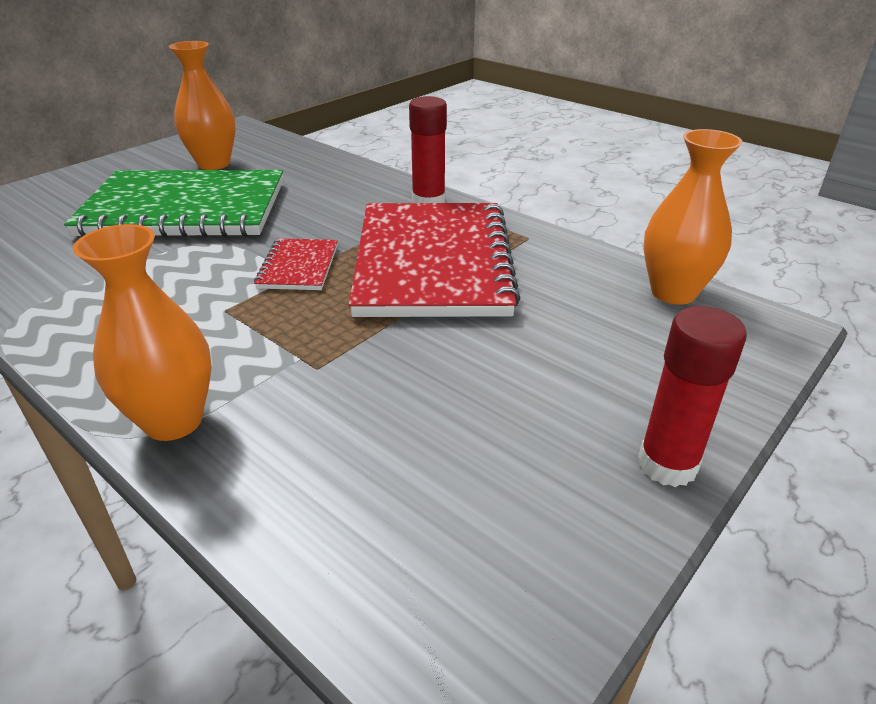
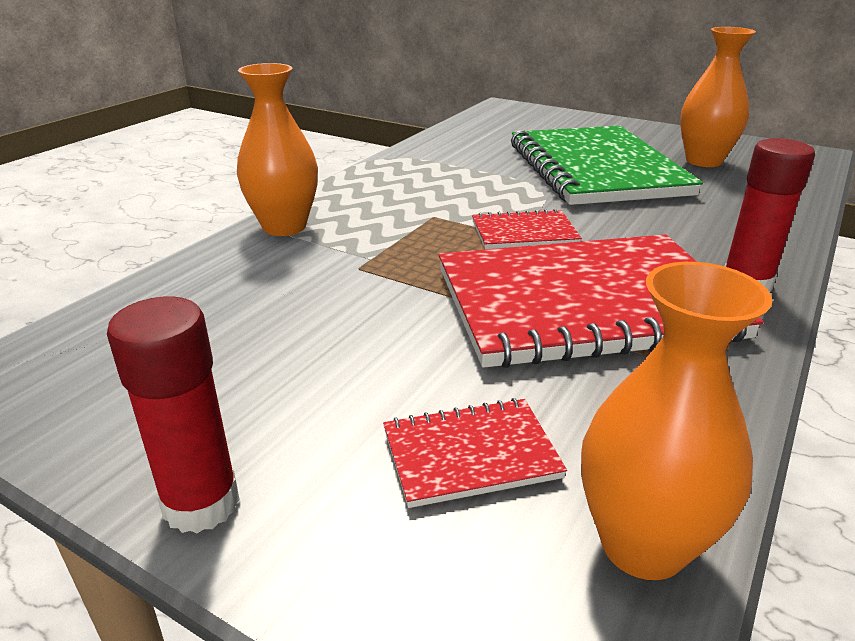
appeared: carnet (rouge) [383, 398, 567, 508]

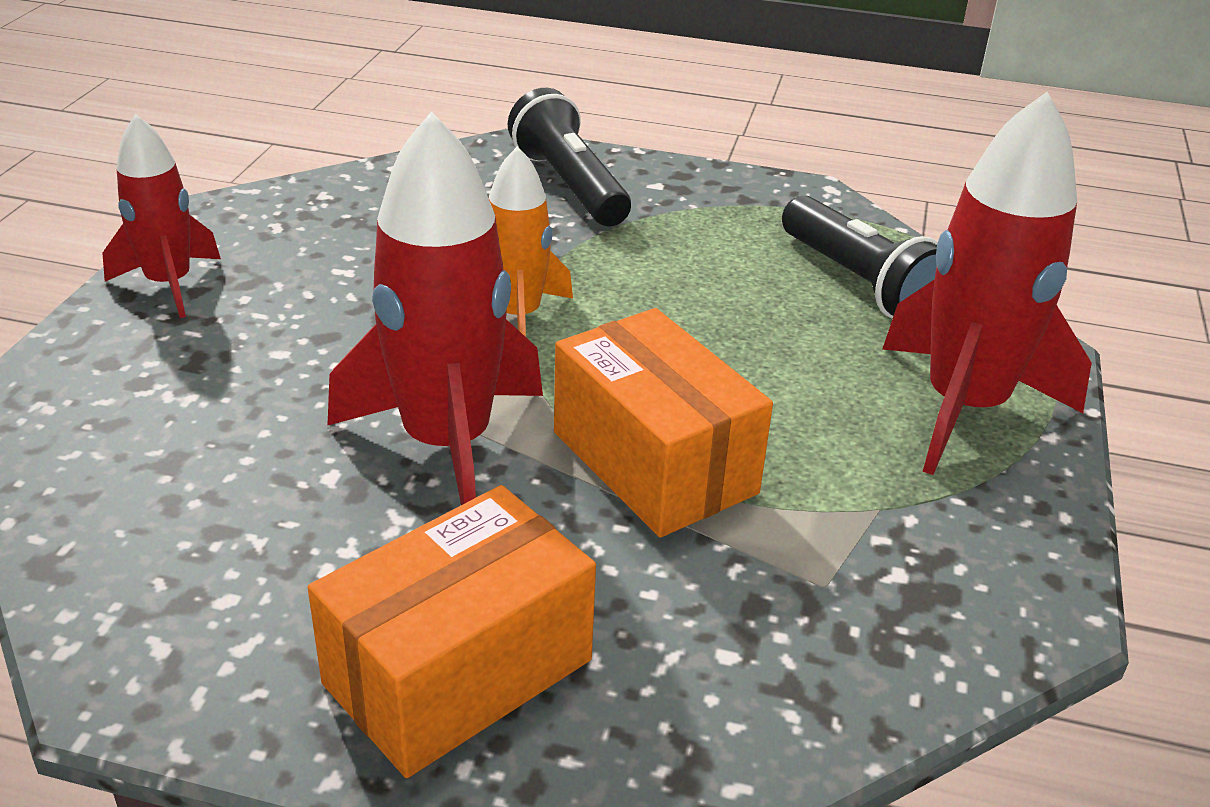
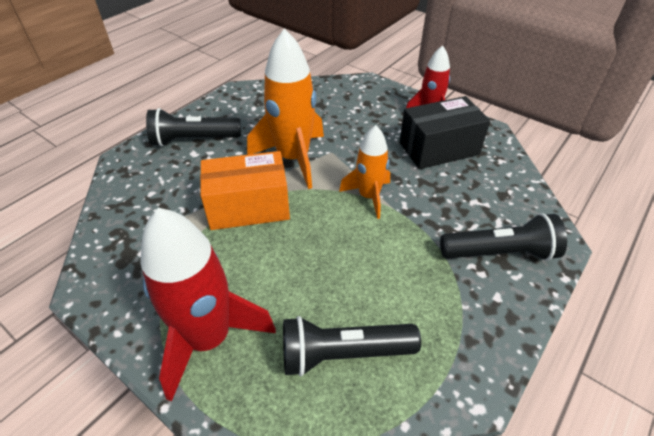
appeared: boîte (noir) [399, 96, 490, 169]
exchanged: boîte (orange) [308, 485, 596, 778] to lampe de poche (noir) [146, 108, 241, 146]
colour: fusée (rouge) [327, 111, 543, 505] to fusée (orange) [247, 28, 324, 189]

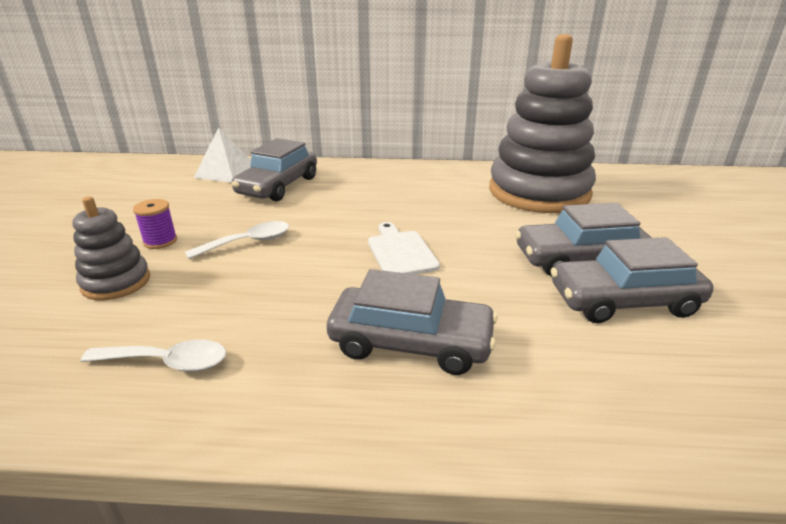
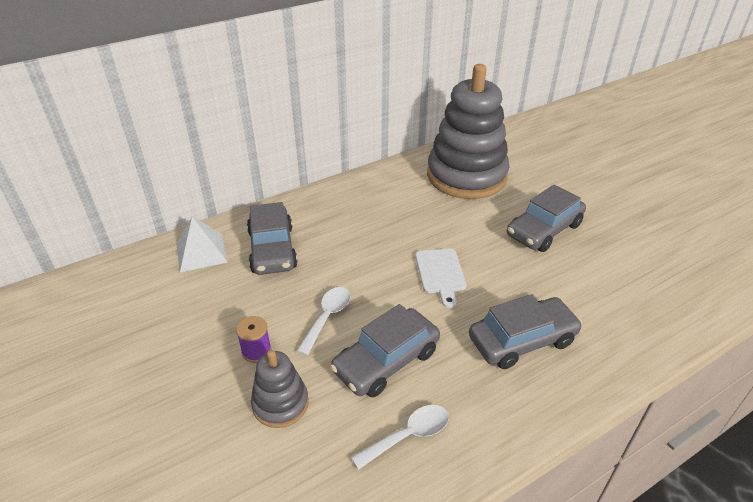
relocated: voiture (gris) [551, 237, 713, 323] to [330, 304, 440, 398]
spun: planche à découper (blanc) [368, 222, 440, 274] = [415, 248, 467, 308] 135 degrees counterclockwise

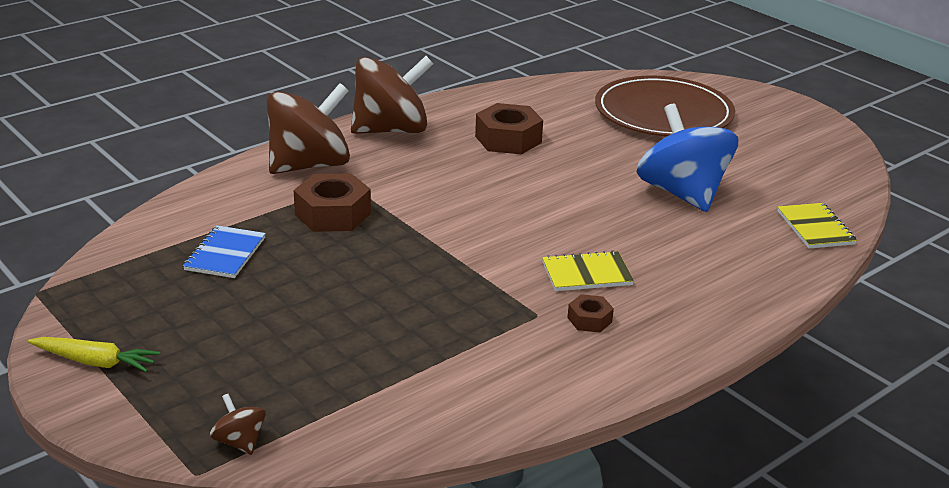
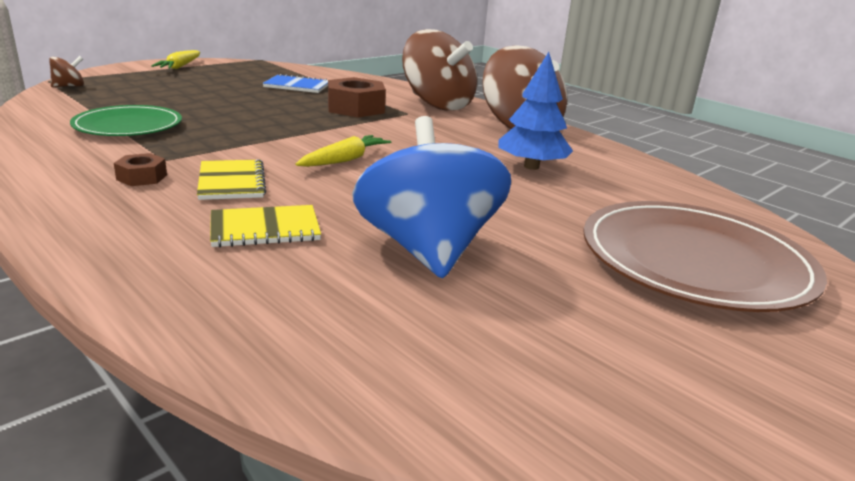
appeared: assiette (vert) [70, 105, 182, 136]; carotte (jaune) [295, 135, 391, 167]
relocated: carnet (jaune) [777, 203, 857, 249] to [210, 205, 321, 247]
exchanged: écrou (marron) [475, 103, 543, 154] to arbre (bleu) [498, 52, 573, 170]
spun: toupie (bleu) [637, 103, 738, 212] = [352, 116, 511, 278] 75 degrees counterclockwise

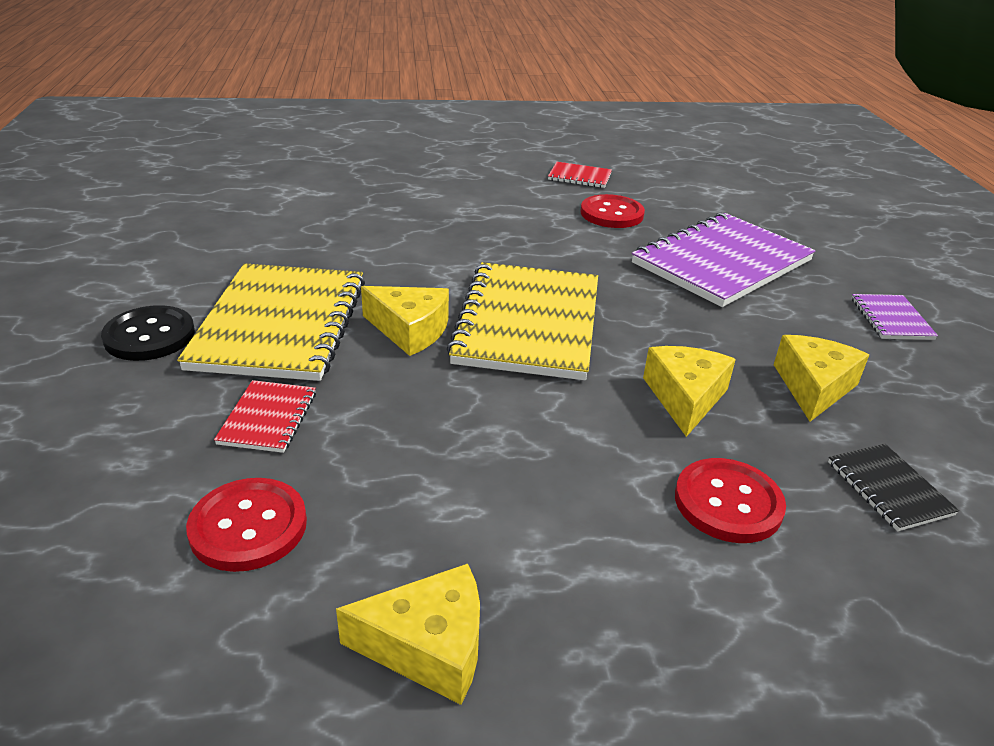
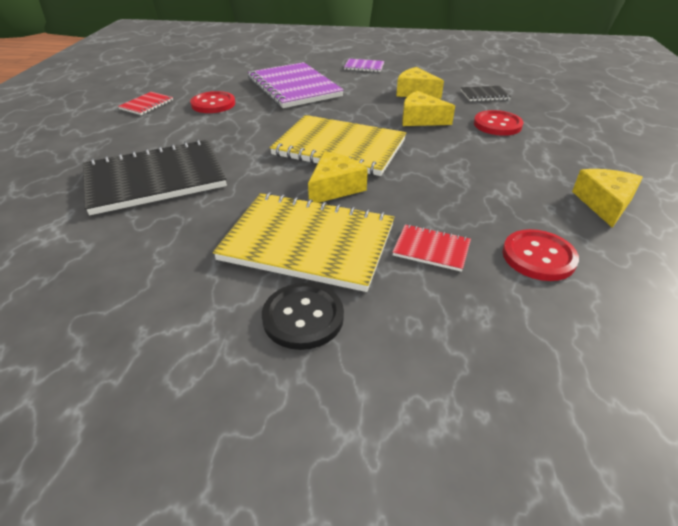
appeared: carnet (noir) [83, 139, 227, 215]

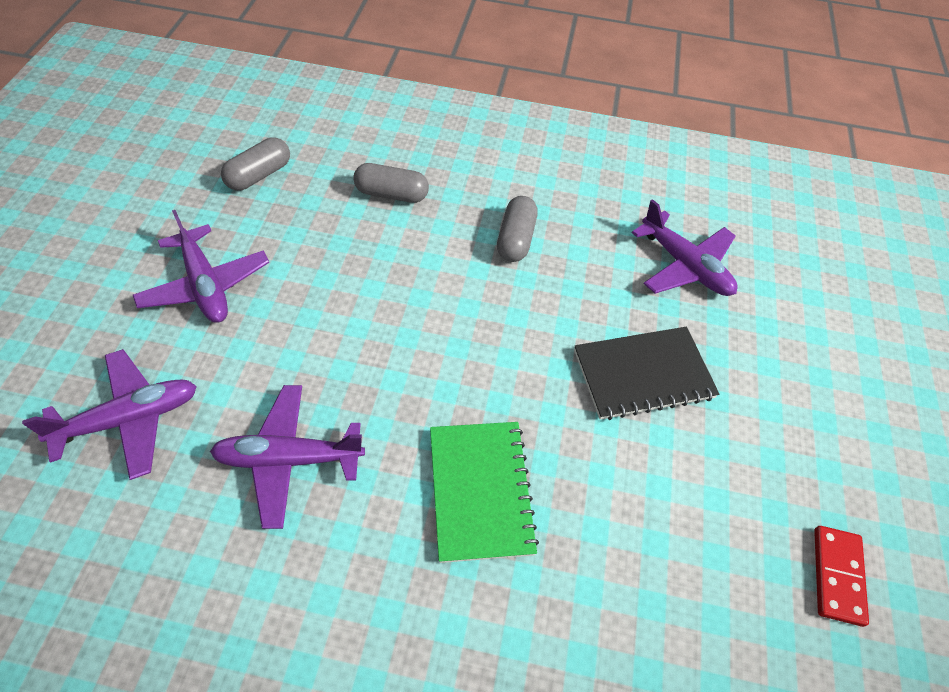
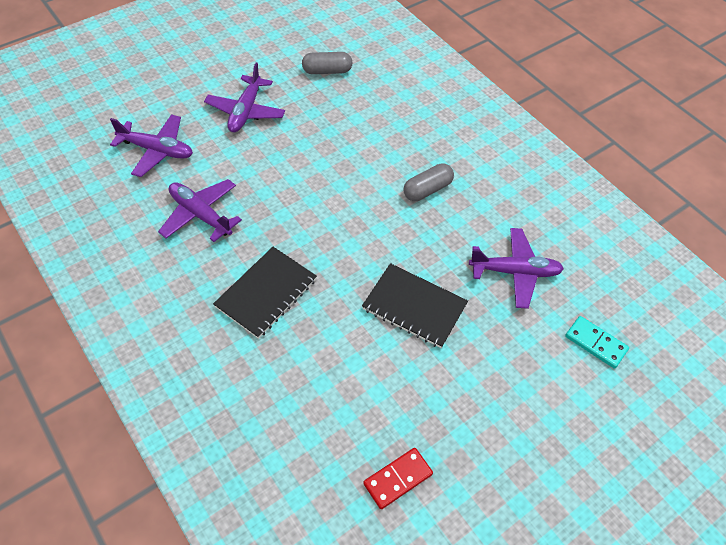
missing: gélule (gris) [353, 163, 429, 203]
appeared: domino (turquoise) [565, 316, 629, 369]
colour: carnet (vert) [430, 422, 539, 563] to carnet (noir) [213, 247, 317, 339]
spun: avion (violet) [632, 199, 737, 296] = [469, 228, 564, 309] 90 degrees counterclockwise

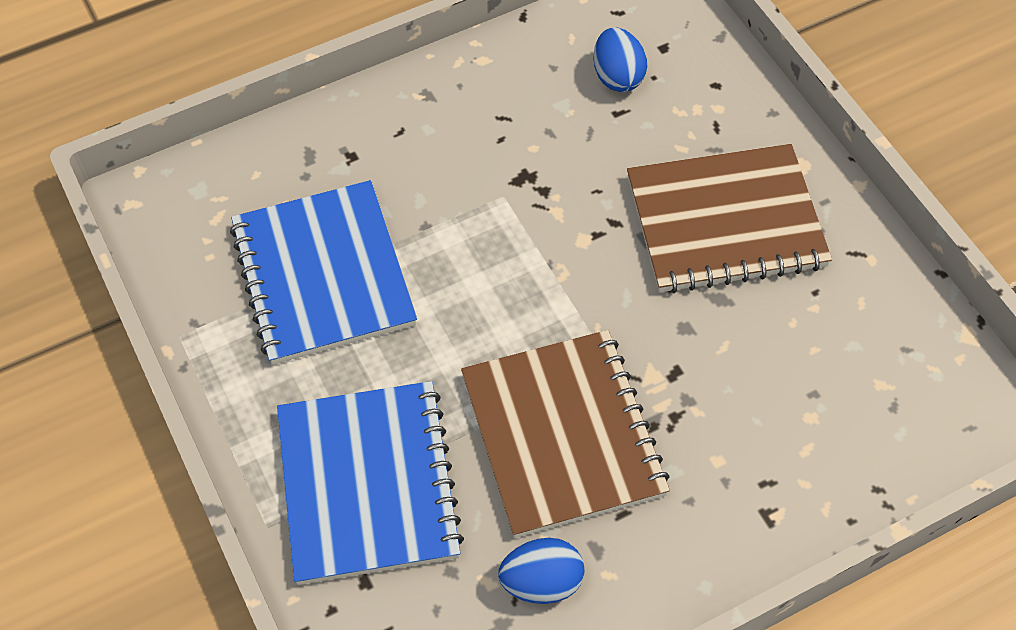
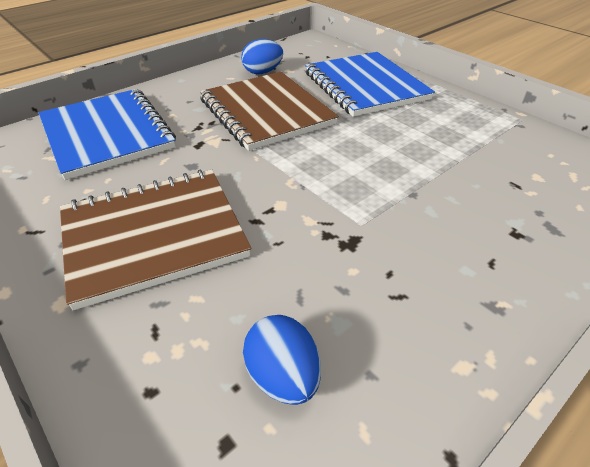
relocated: carnet (bleu) [230, 180, 417, 365] to [38, 89, 176, 180]

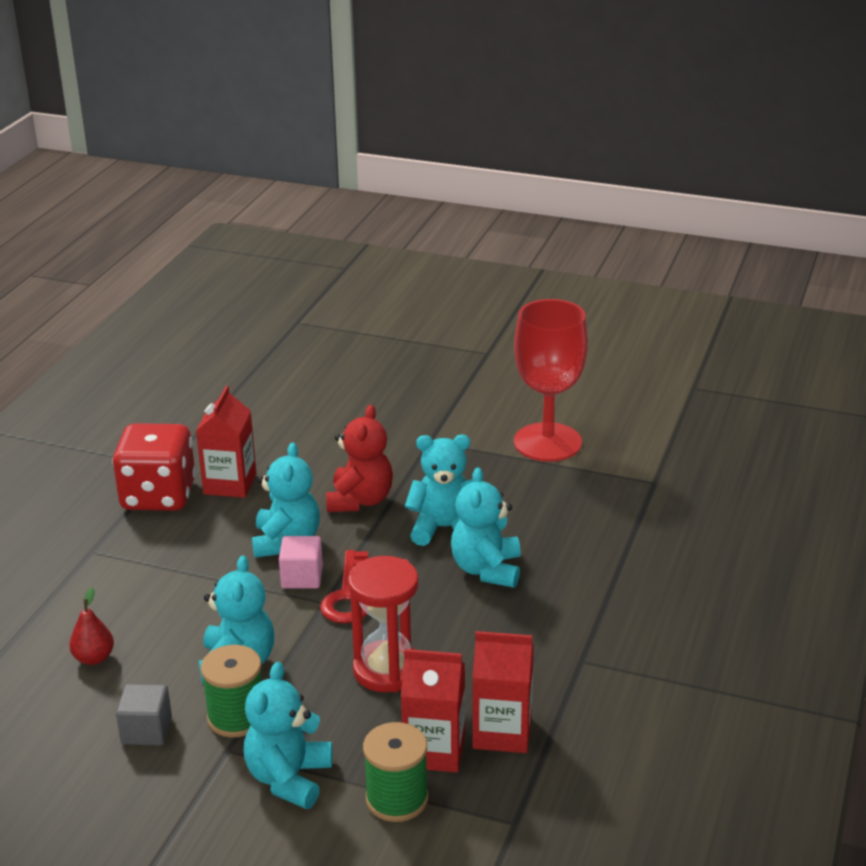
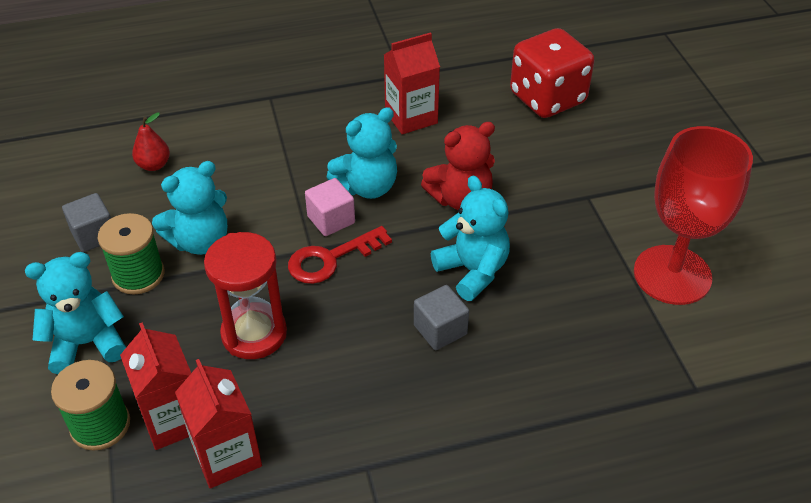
relocated: dé (rouge) [112, 423, 196, 511] to [510, 28, 594, 118]
exchanged: ours en peluche (turquoise) [451, 467, 521, 588] to cube (gris) [414, 285, 469, 350]

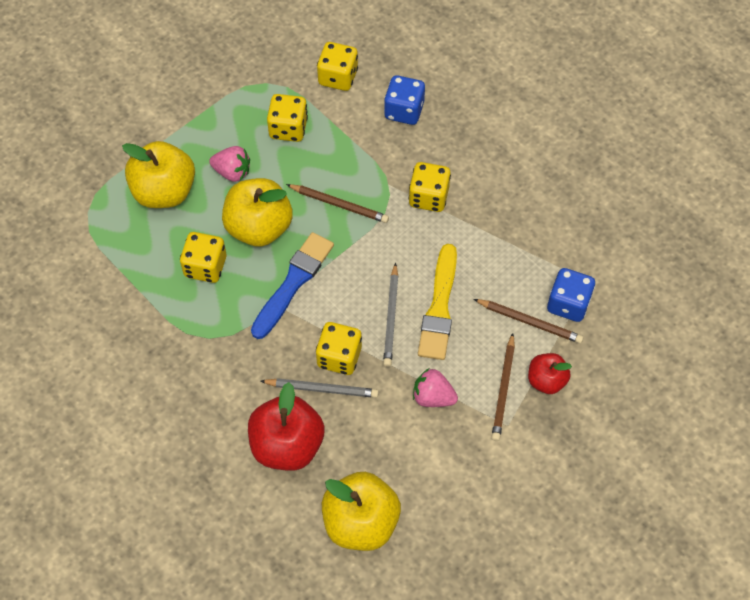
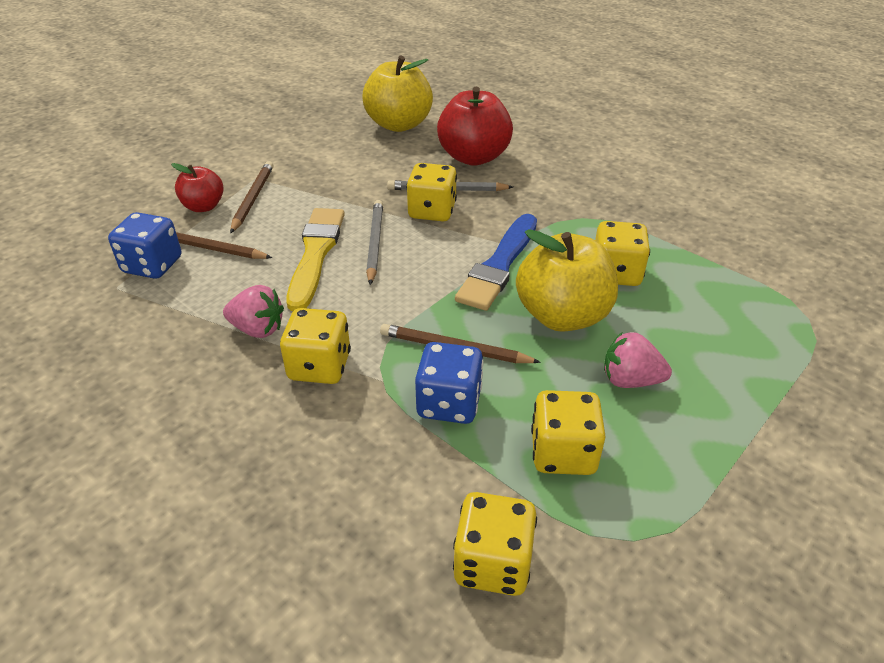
missing: pomme (jaune) [122, 141, 195, 208]
relocated: fraise (rose) [413, 369, 458, 407] to [223, 285, 284, 338]; dé (bleu) [384, 75, 425, 125] to [415, 342, 484, 424]

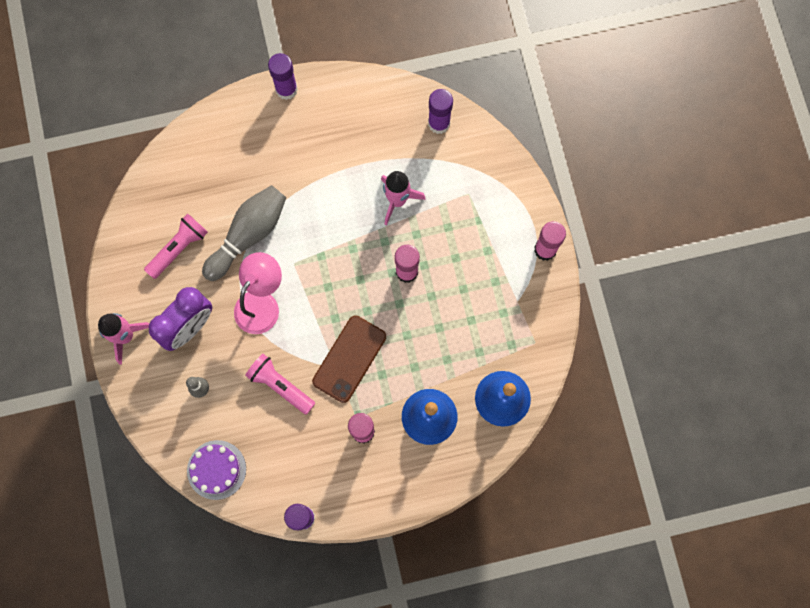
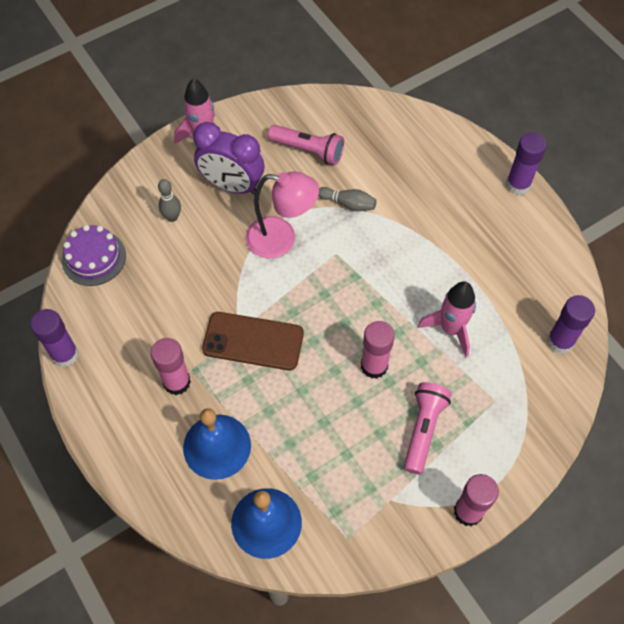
relocated: lampe de poche (rose) [245, 354, 315, 415] to [404, 382, 452, 474]
size: quille (gris) [202, 185, 286, 281] = [318, 187, 377, 211] x0.50

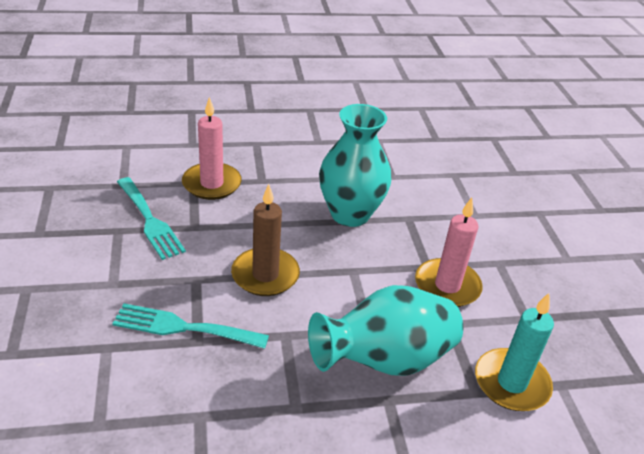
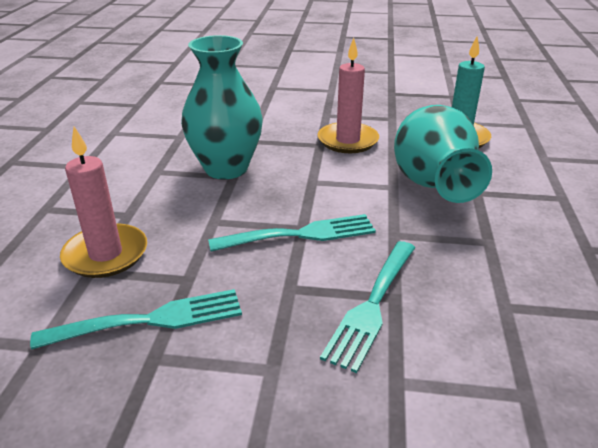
exchanged: bougie (marron) [231, 184, 300, 296] to fourchette (turquoise) [208, 214, 376, 252]

